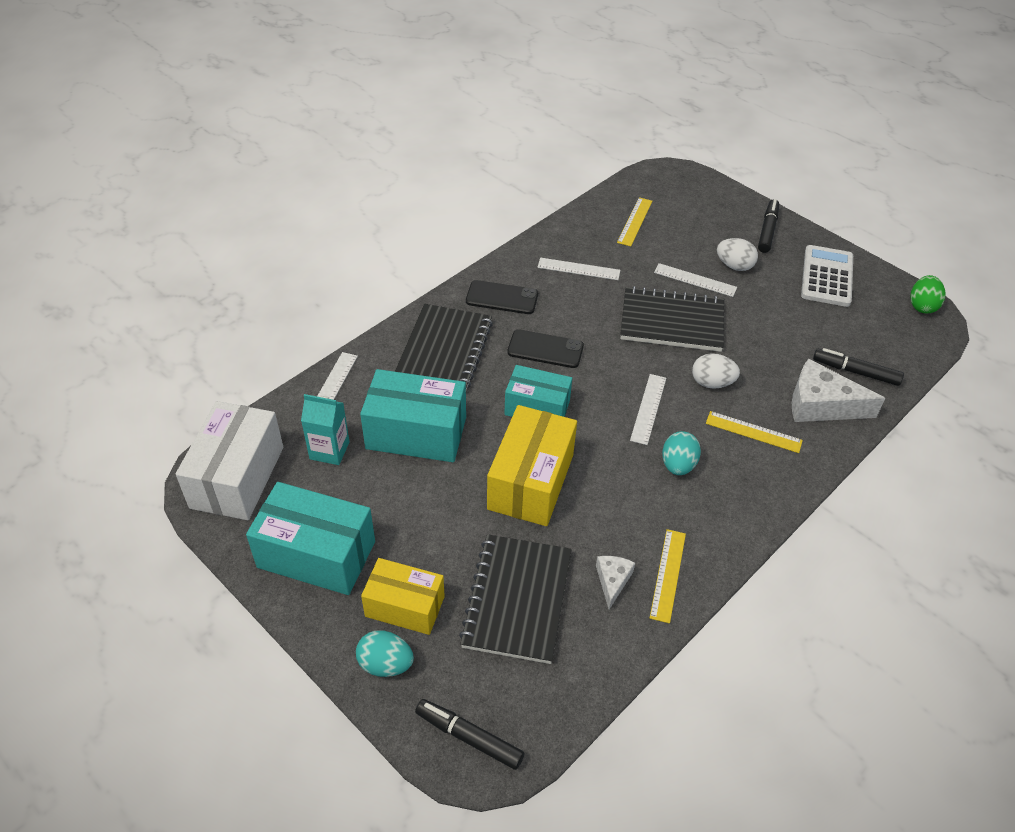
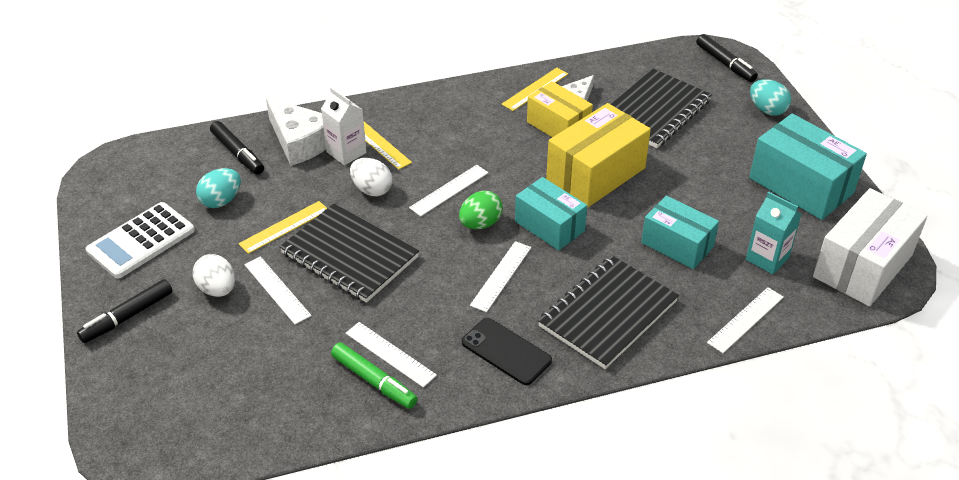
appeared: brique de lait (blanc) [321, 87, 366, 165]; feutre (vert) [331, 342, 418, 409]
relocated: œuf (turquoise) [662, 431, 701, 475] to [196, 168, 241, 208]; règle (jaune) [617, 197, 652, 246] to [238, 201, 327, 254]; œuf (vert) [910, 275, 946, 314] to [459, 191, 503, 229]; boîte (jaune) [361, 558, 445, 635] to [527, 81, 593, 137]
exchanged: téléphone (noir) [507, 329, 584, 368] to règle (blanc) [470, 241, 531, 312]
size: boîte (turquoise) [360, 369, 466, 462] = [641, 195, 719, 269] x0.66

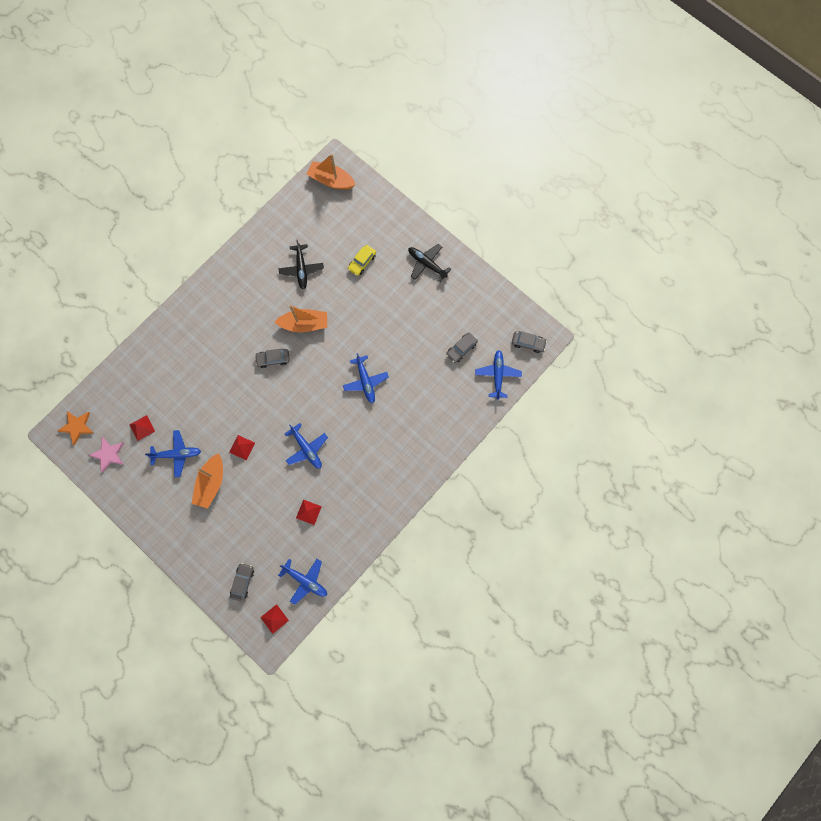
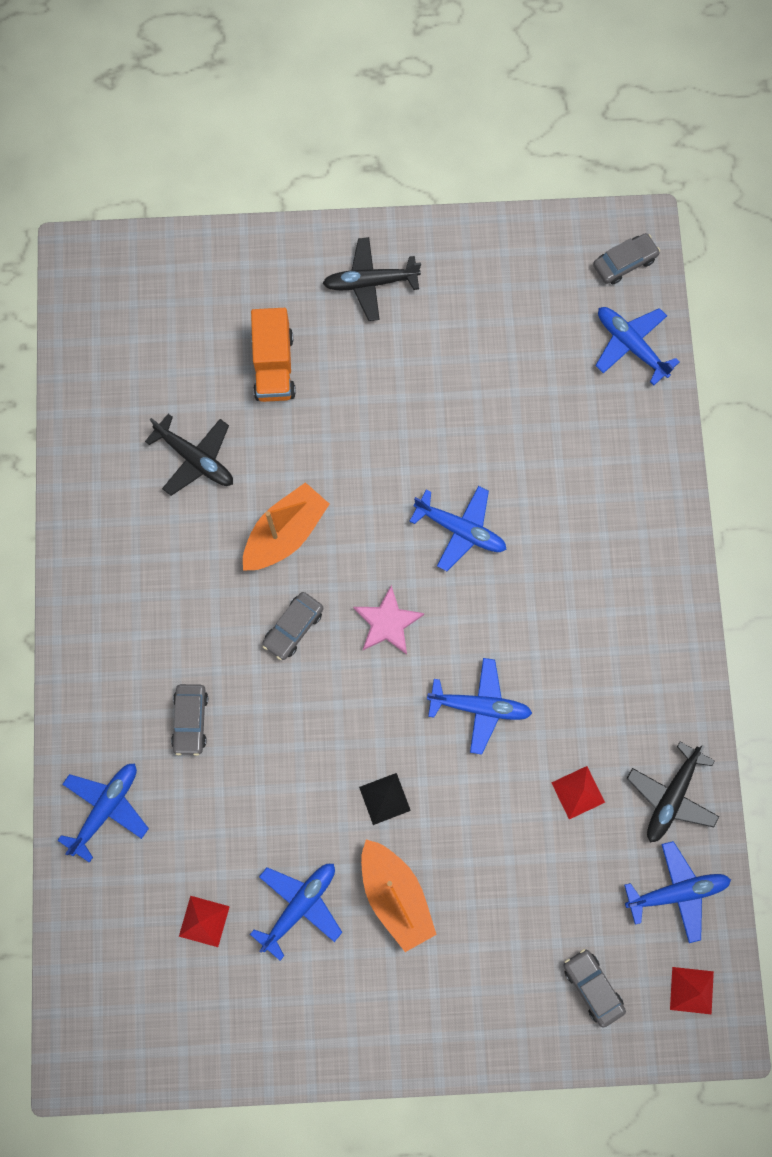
missing: étoile (orange) [58, 411, 93, 445]; bateau (orange) [307, 154, 356, 190]
appeared: avion (bleu) [57, 763, 149, 863]; avion (noir) [627, 742, 719, 842]
relocated: voiture (gris) [446, 333, 478, 363] to [171, 684, 208, 756]; étoile (rose) [89, 437, 124, 473] to [353, 585, 424, 655]
exchanged: voiture (jaune) [348, 245, 376, 276] to camion (orange) [251, 308, 296, 402]
colour: pyramide (rouge) [229, 435, 255, 460] to pyramide (noir) [359, 773, 411, 825]

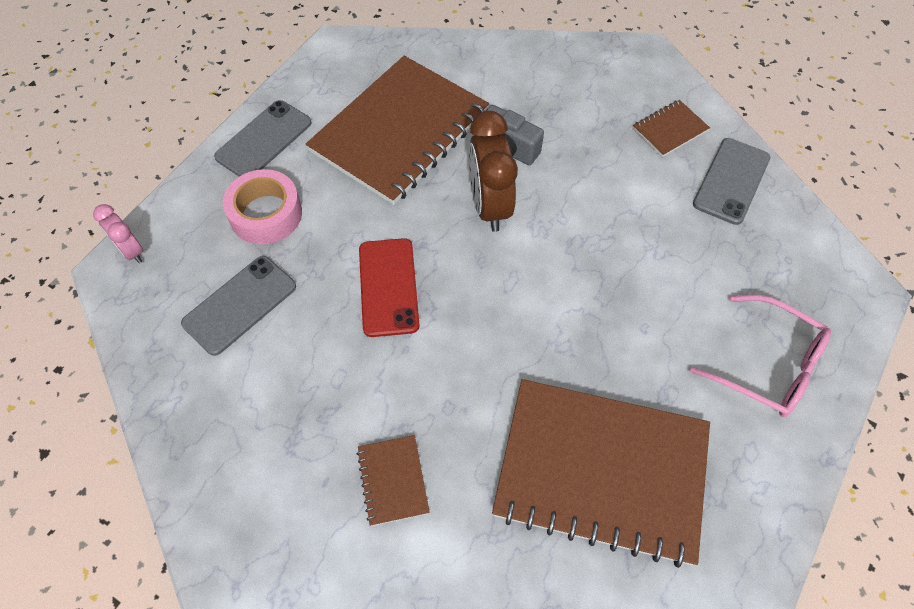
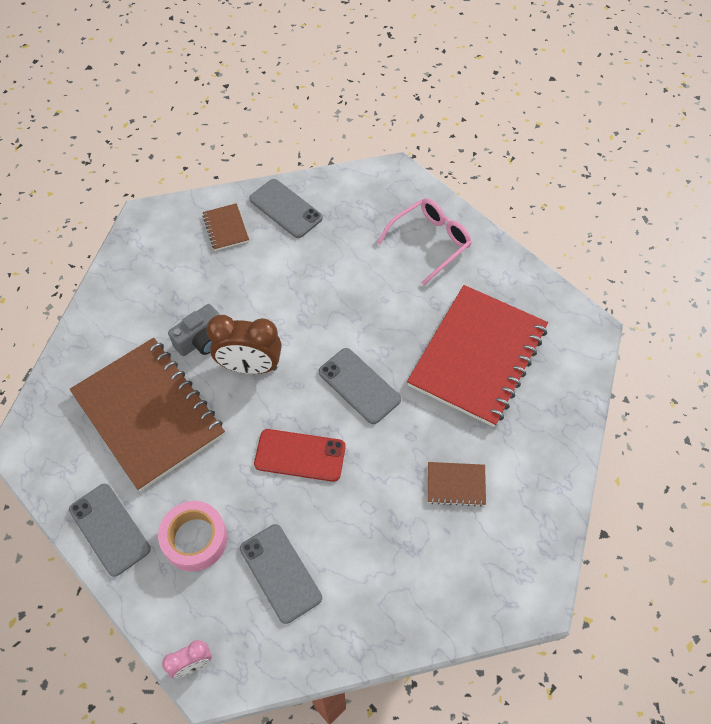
appeared: téléphone (gris) [319, 348, 401, 424]
colour: carnet (marron) [492, 379, 710, 568] to carnet (rouge) [407, 285, 548, 427]

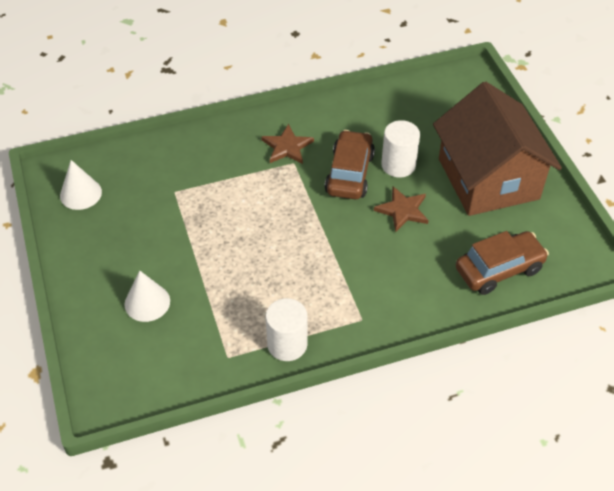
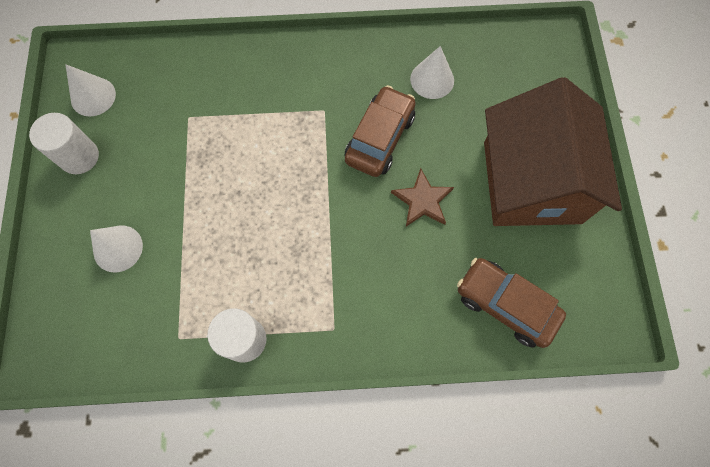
missing: étoile (marron) [261, 124, 314, 164]
appeared: cône (blanc) [410, 46, 454, 99]
relocated: cylindre (blanc) [381, 120, 420, 178] to [29, 113, 99, 174]
spun: voiture (marron) [456, 231, 549, 295] = [457, 258, 566, 348] 135 degrees counterclockwise

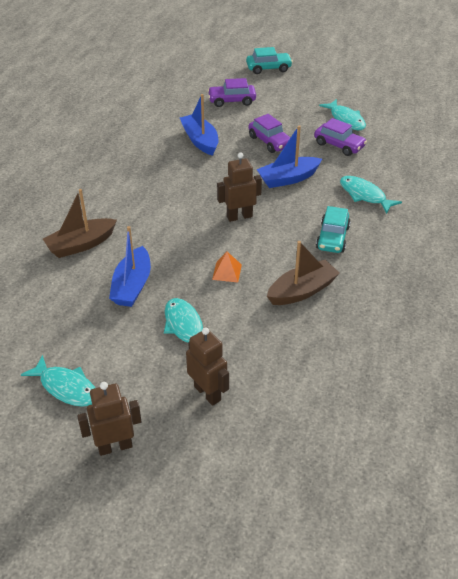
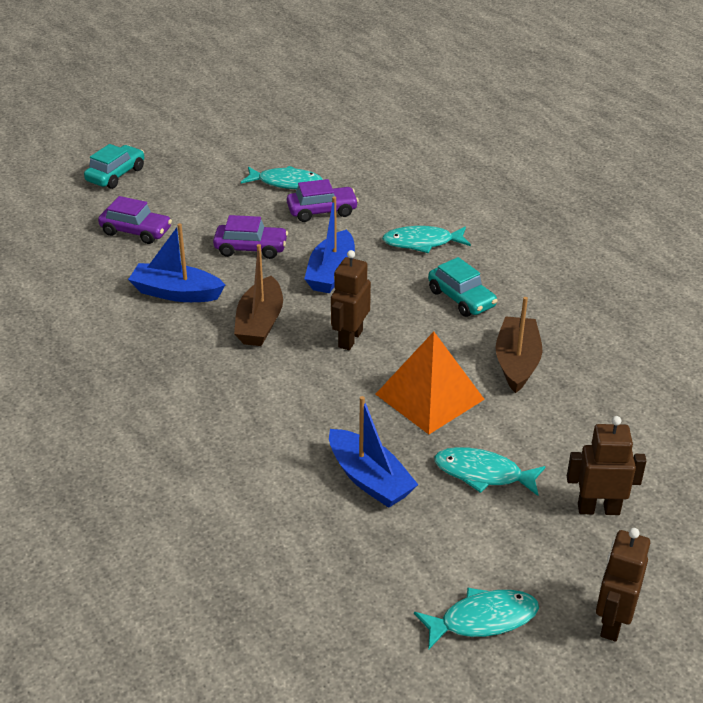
relocated: bateau (marron) [43, 189, 117, 258] to [234, 244, 283, 346]
spun: voiture (violet) [208, 78, 256, 107] = [98, 196, 172, 244] 105 degrees counterclockwise
size: pyramide (orange) [212, 252, 242, 283] = [375, 332, 485, 434] x2.17

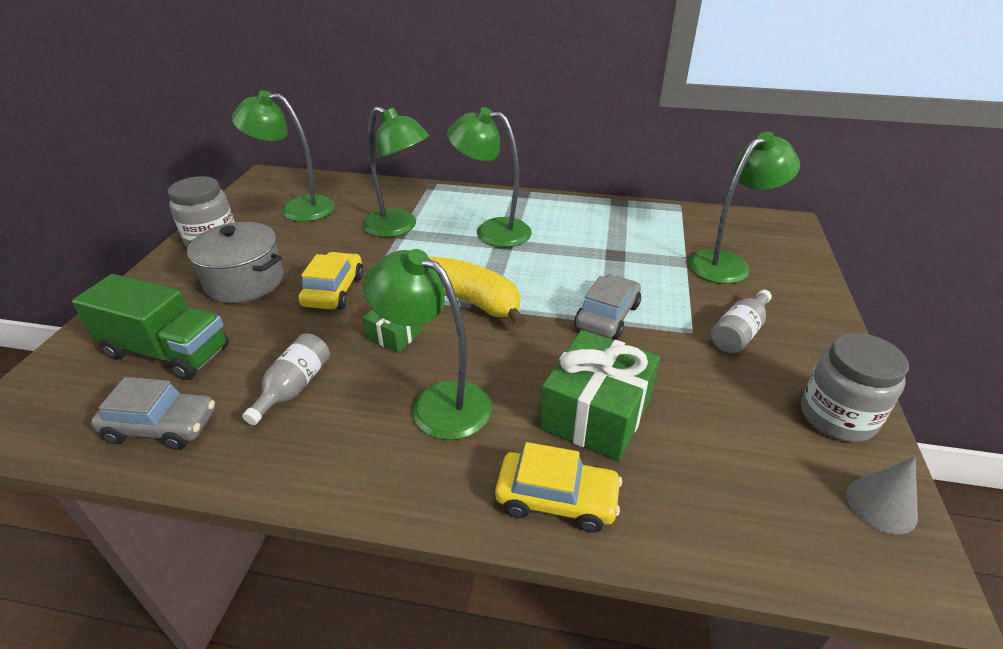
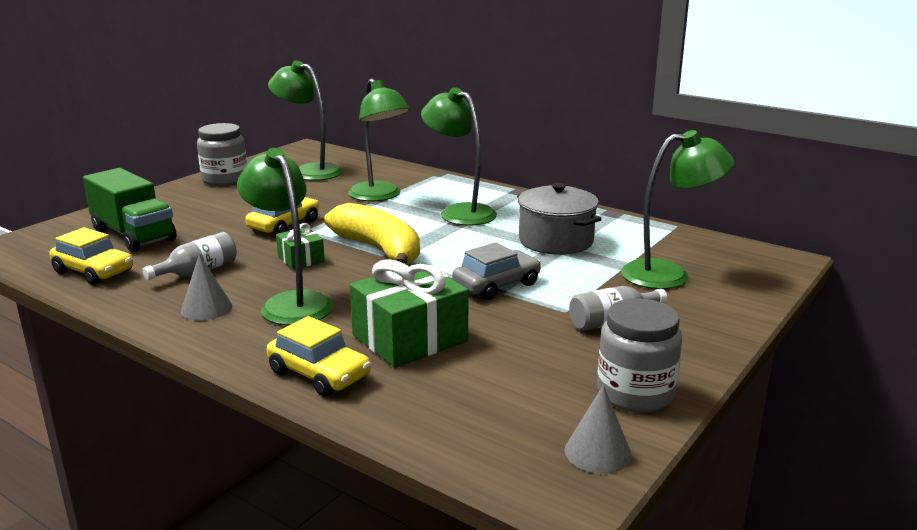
appeared: cône (gris) [181, 254, 232, 320]
relocated: marmite (gris) [187, 222, 284, 303] to [517, 183, 601, 255]
colour: voiture (gris) [91, 377, 215, 450] to voiture (jaune) [49, 227, 133, 285]

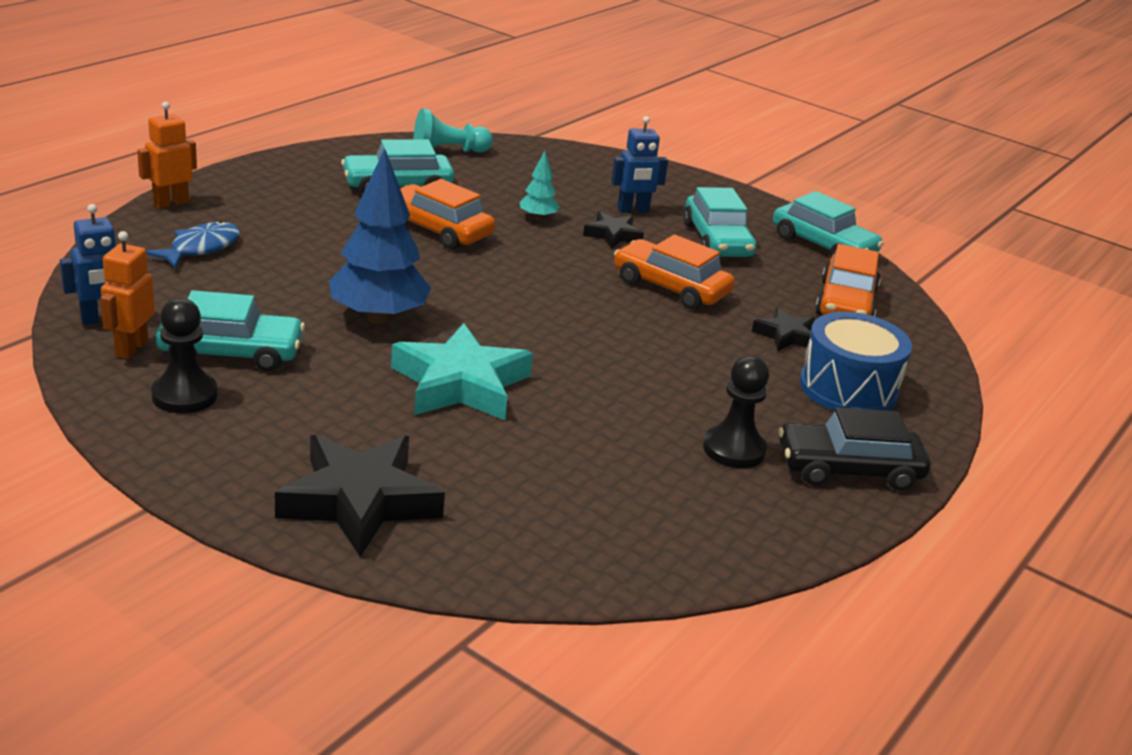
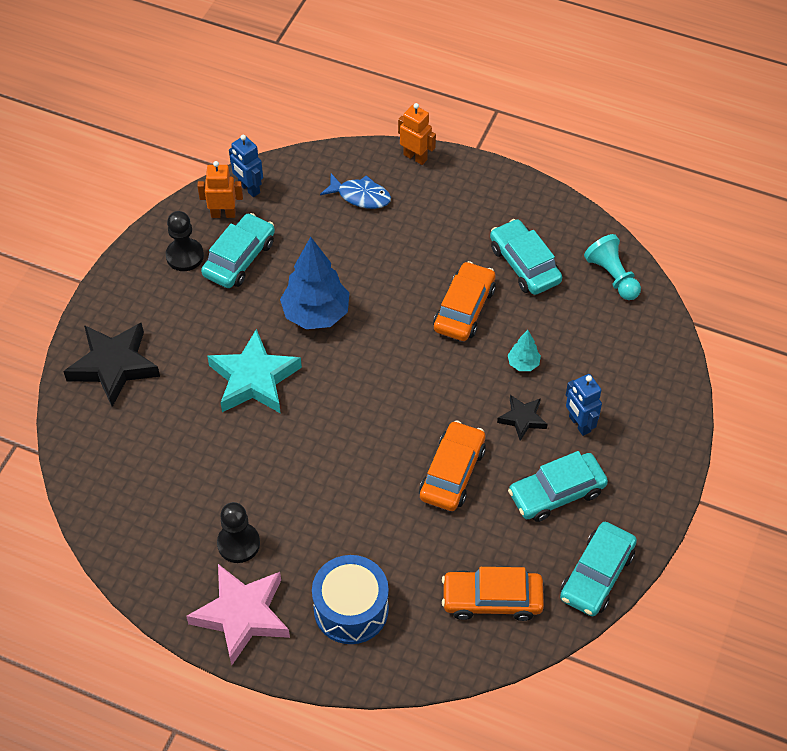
missing: étoile (noir) [752, 307, 815, 351]
exchanged: voiture (noir) [779, 407, 931, 491] to étoile (rose) [186, 564, 290, 665]
spun: voiture (turquoise) [156, 290, 305, 371] = [201, 213, 275, 288] 135 degrees counterclockwise

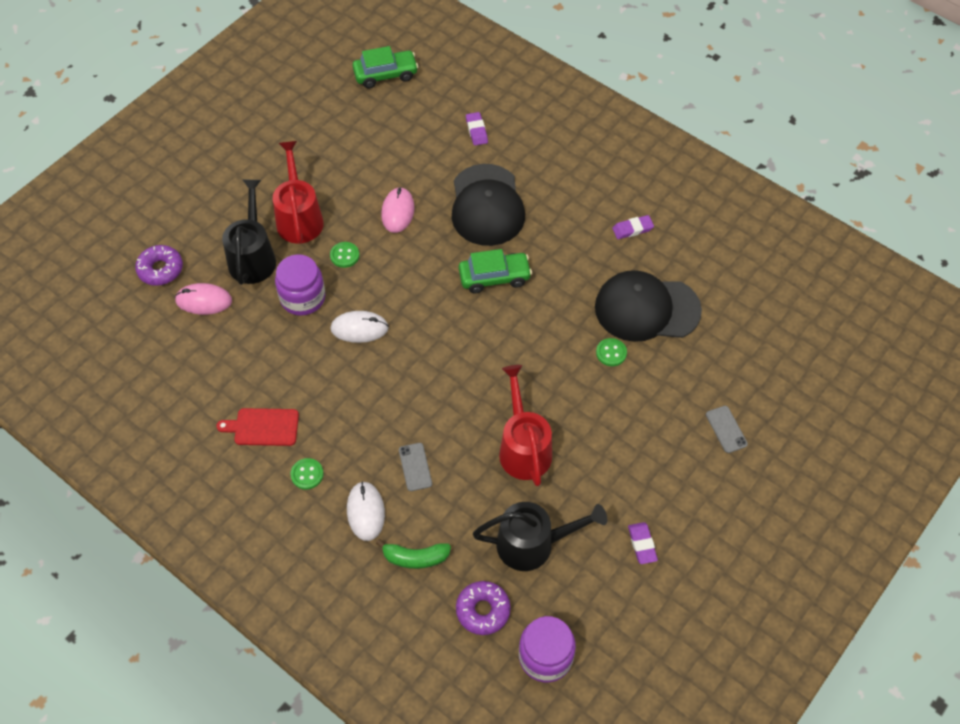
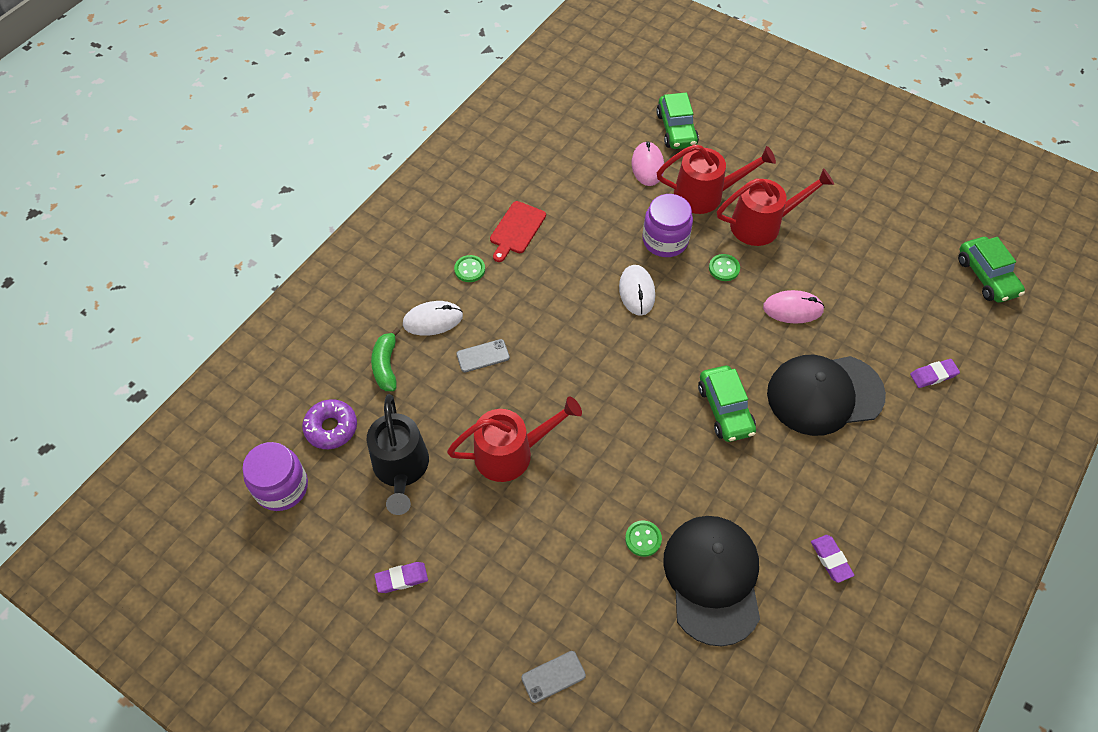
exchanged: beignet (violet) [135, 245, 183, 286] to voiture (vert) [656, 92, 699, 149]
colour: arrosoir (noir) [222, 180, 276, 285] to arrosoir (rouge) [657, 144, 776, 214]
spun: planche à découper (rouge) [216, 408, 299, 446] = [490, 201, 546, 262] 150 degrees counterclockwise

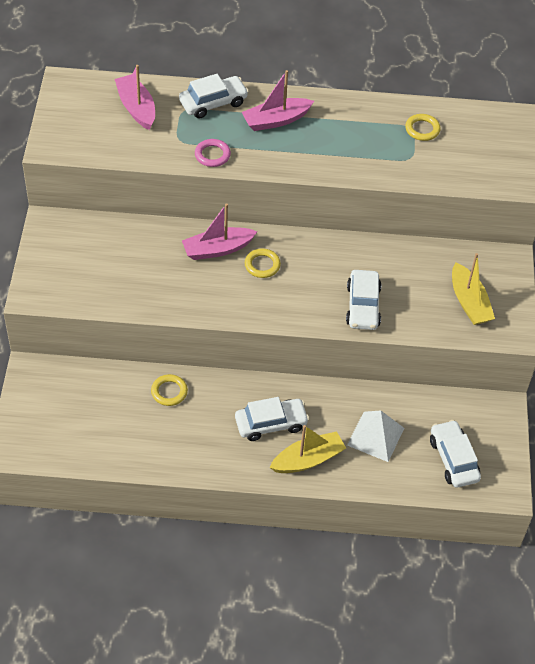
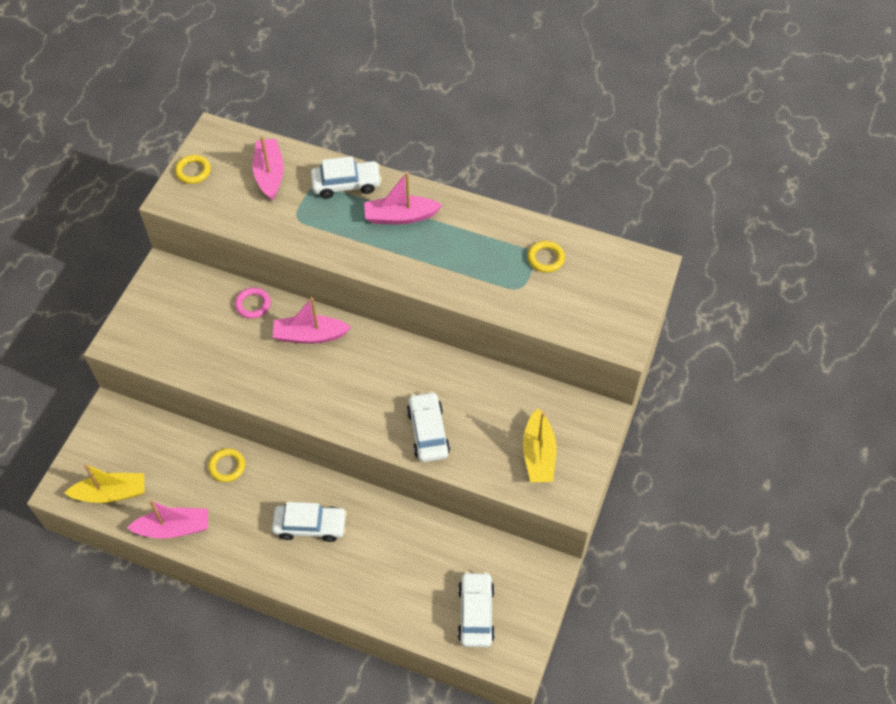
missing: pyramide (blanc) [347, 410, 404, 462]
appeared: bateau (rose) [127, 500, 208, 538]
relocated: bateau (jaune) [269, 425, 346, 473] to [65, 464, 144, 503]; anneau (jaune) [245, 248, 281, 278] to [175, 155, 211, 184]; anneau (rose) [195, 139, 231, 167] to [235, 287, 271, 319]
spun: voiture (blanc) [346, 270, 381, 330] = [407, 391, 450, 462] 150 degrees clockwise

